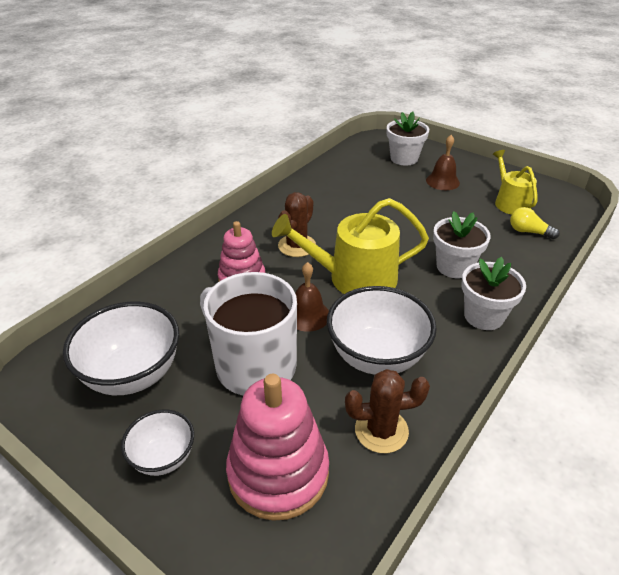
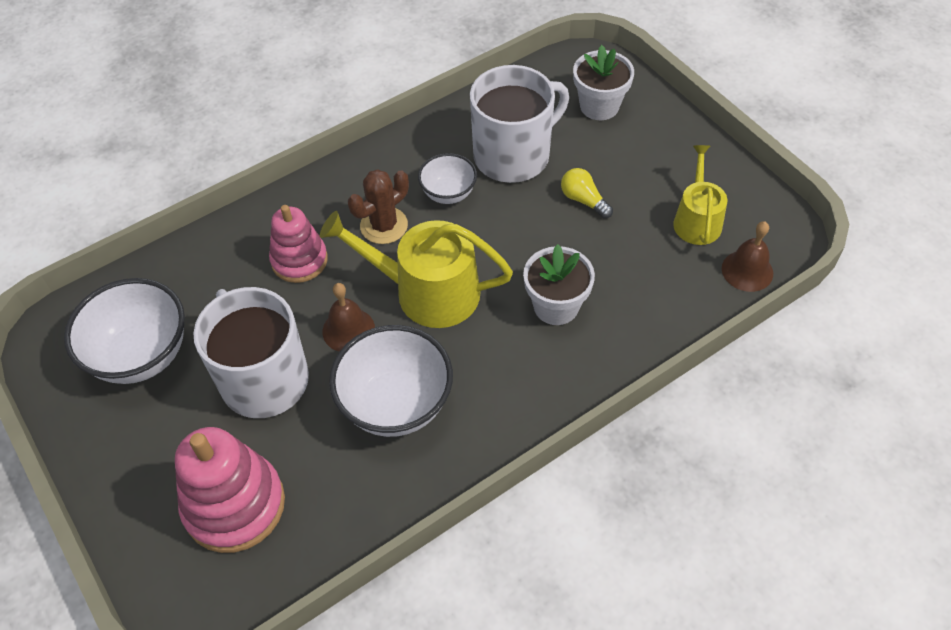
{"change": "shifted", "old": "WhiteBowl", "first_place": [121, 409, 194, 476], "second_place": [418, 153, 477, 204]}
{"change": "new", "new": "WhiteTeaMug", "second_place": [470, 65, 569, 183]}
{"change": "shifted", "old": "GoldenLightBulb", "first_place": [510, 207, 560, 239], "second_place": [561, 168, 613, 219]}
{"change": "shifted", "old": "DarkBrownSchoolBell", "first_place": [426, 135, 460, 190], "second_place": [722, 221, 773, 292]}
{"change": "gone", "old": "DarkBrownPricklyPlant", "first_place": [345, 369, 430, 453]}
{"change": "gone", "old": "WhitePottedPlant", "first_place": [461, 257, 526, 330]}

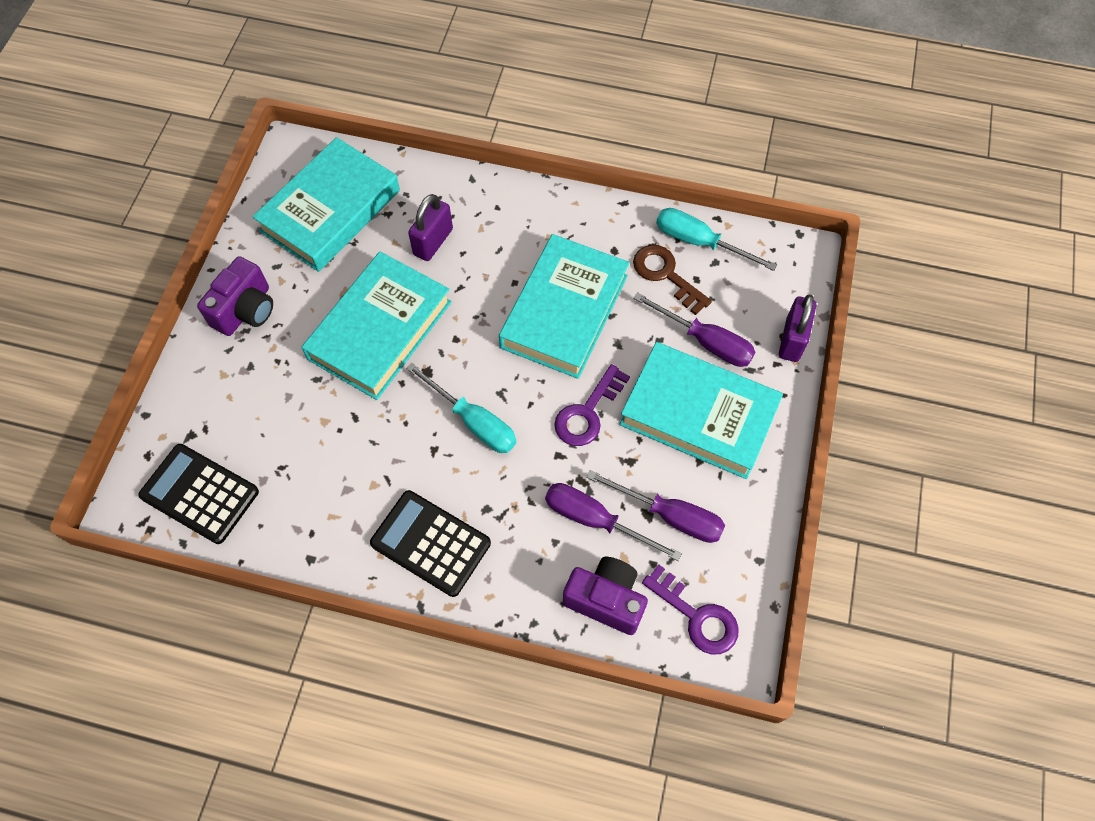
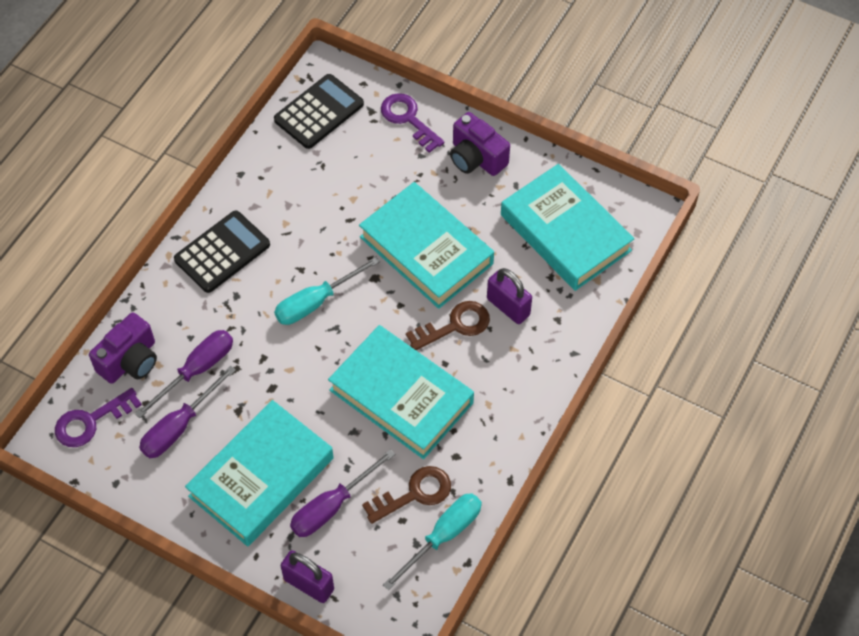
{"change": "shifted", "old": "RoyalPurpleLatchkey", "first_place": [554, 364, 630, 446], "second_place": [381, 93, 444, 153]}
{"change": "new", "new": "DarkBrownLatchkey", "second_place": [406, 301, 490, 350]}

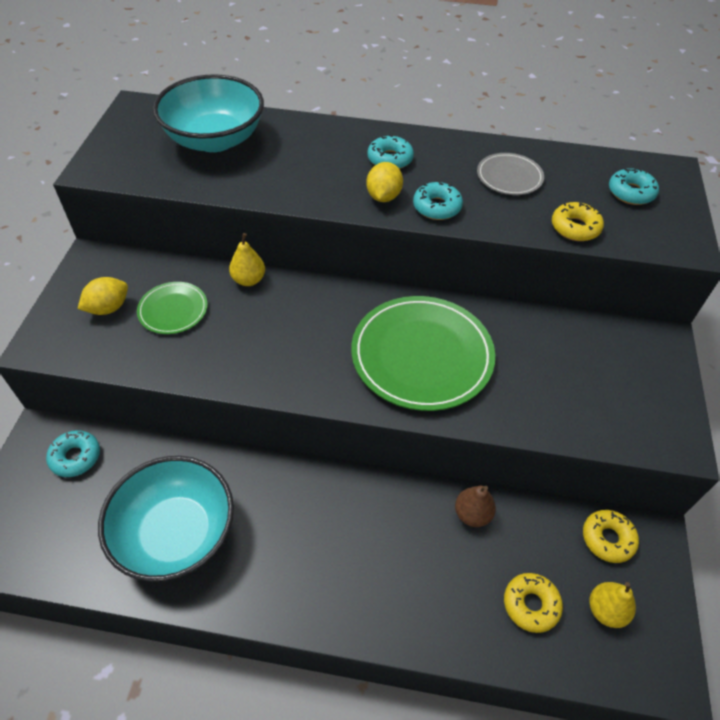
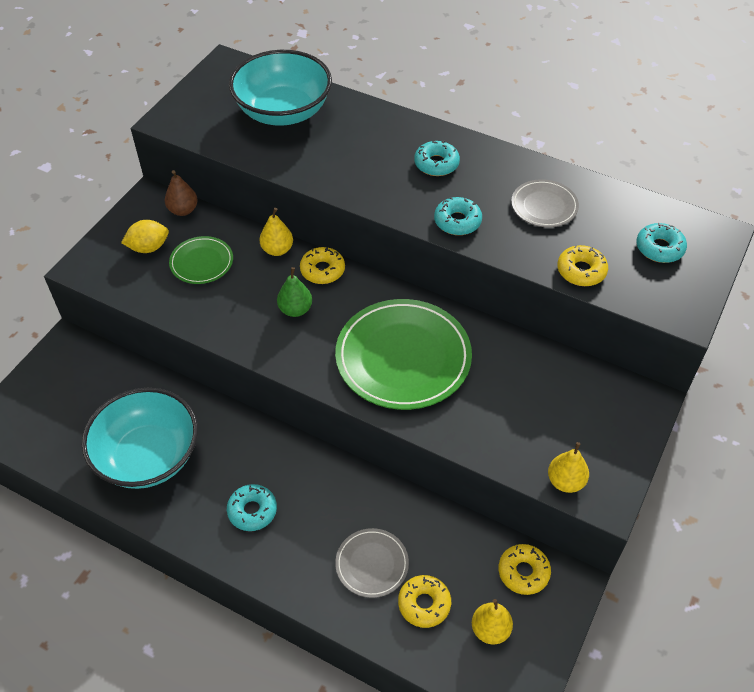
{"change": "shifted", "old": "DarkBrownToyPear", "first_place": [455, 486, 496, 527], "second_place": [165, 170, 198, 216]}
{"change": "shifted", "old": "TurquoiseDoughnut", "first_place": [46, 430, 100, 477], "second_place": [227, 484, 277, 531]}
{"change": "new", "new": "LeafGreenToyPear", "second_place": [277, 267, 312, 317]}
{"change": "new", "new": "GoldenDoughnut", "second_place": [300, 247, 345, 284]}
{"change": "new", "new": "GreyPlate", "second_place": [335, 528, 409, 598]}
{"change": "new", "new": "GoldenToyPear", "second_place": [548, 442, 589, 493]}
{"change": "gone", "old": "GoldenLemon", "first_place": [366, 162, 403, 202]}

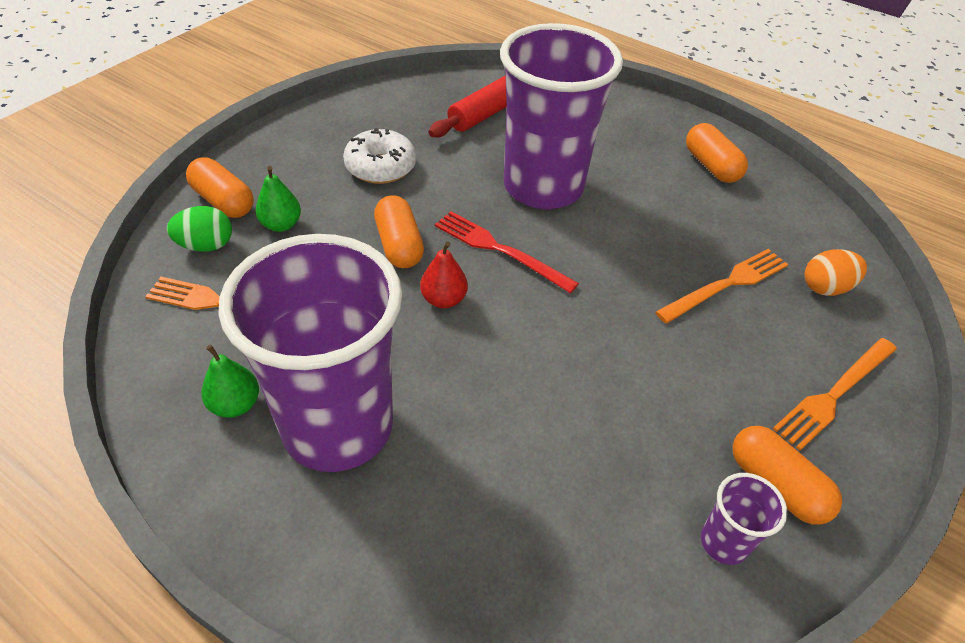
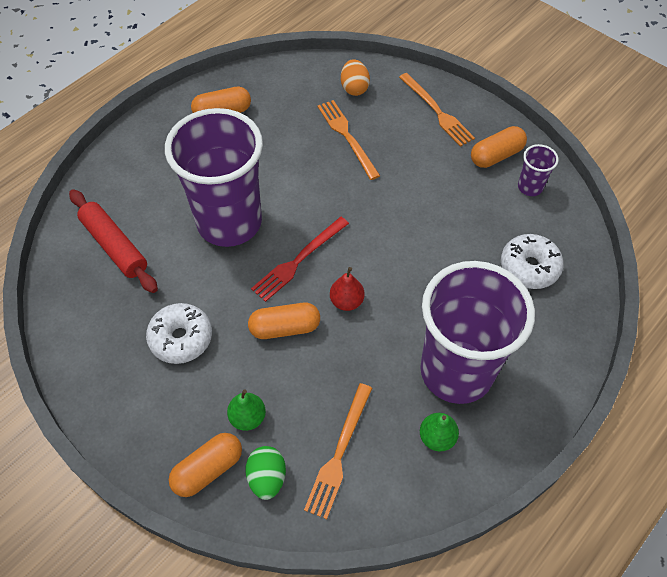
{"change": "new", "new": "WhiteDoughnut", "second_place": [501, 234, 563, 289]}

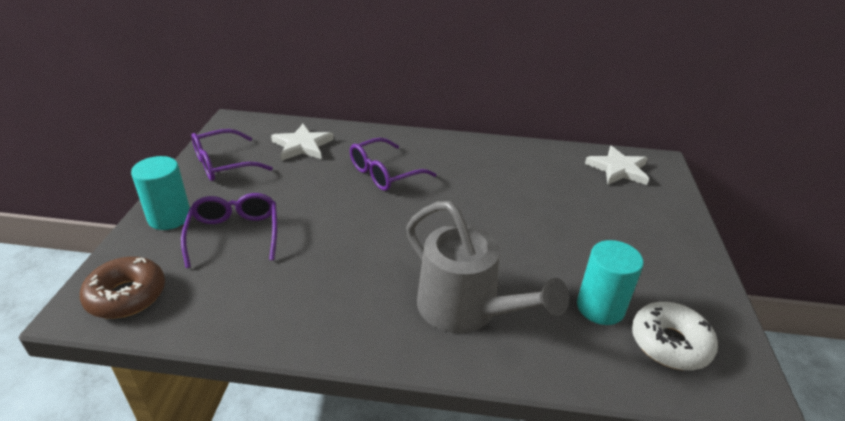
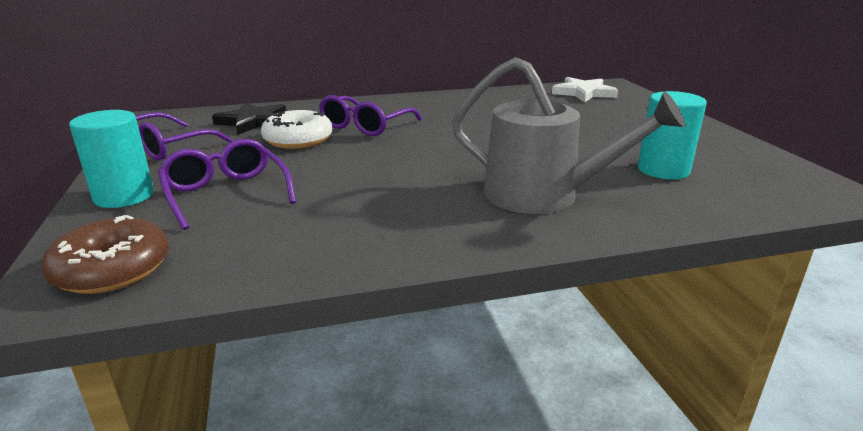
{"change": "repainted", "old": "WhiteStarShape", "new": "JetBlackStarShape", "first_place": [271, 124, 334, 161], "second_place": [212, 103, 286, 135]}
{"change": "shifted", "old": "WhiteDoughnut", "first_place": [632, 302, 718, 370], "second_place": [261, 110, 332, 149]}

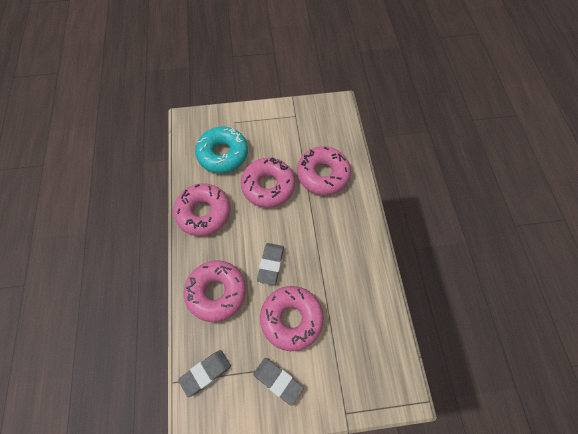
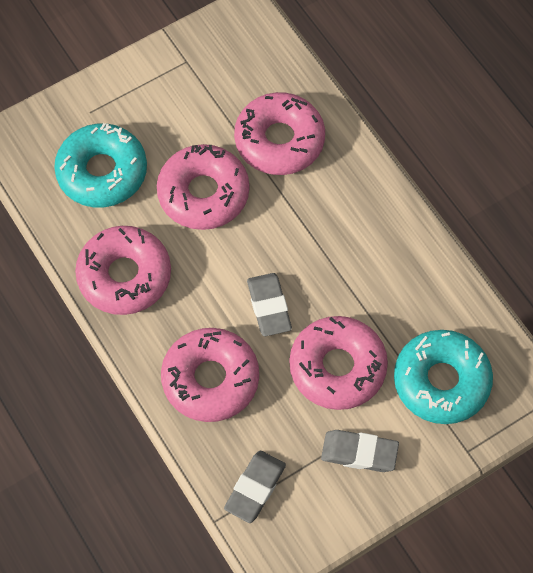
{"change": "new", "new": "TurquoiseDoughnut", "second_place": [394, 330, 493, 424]}

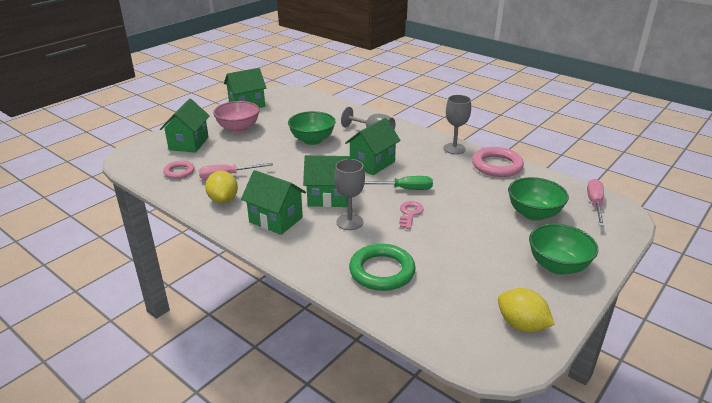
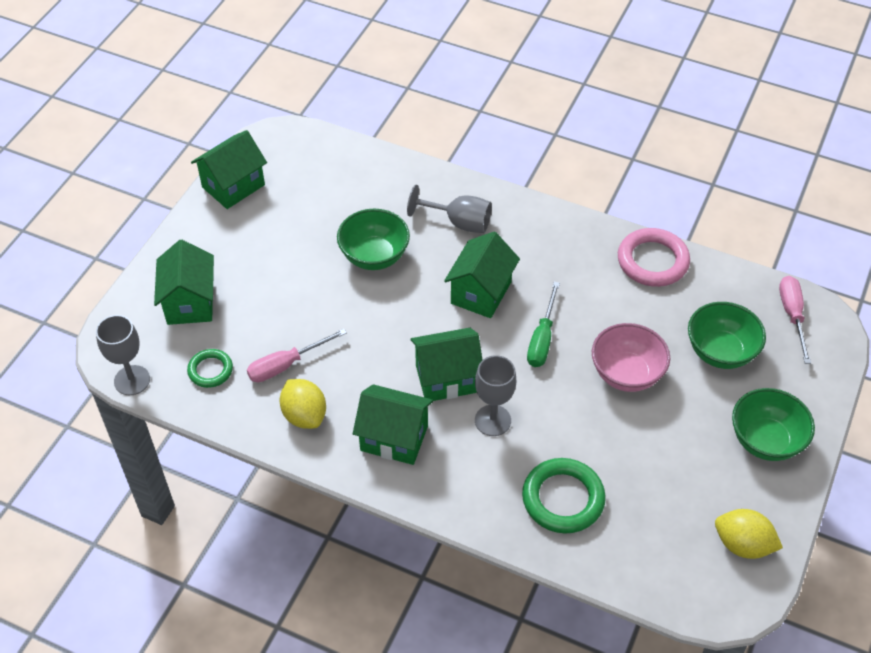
{"change": "shifted", "old": "GreyGoblet", "first_place": [443, 95, 471, 154], "second_place": [96, 315, 150, 395]}
{"change": "repainted", "old": "RosePinkTorus", "new": "LeafGreenTorus", "first_place": [163, 161, 195, 179], "second_place": [187, 349, 233, 388]}
{"change": "rotated", "old": "LeafGreenScrewdriver", "first_place": [364, 176, 433, 190], "second_place": [527, 282, 560, 367], "degrees": 120}
{"change": "shifted", "old": "RosePinkBowl", "first_place": [213, 101, 260, 133], "second_place": [592, 323, 670, 392]}
{"change": "gone", "old": "RosePinkLatchkey", "first_place": [399, 201, 424, 229]}

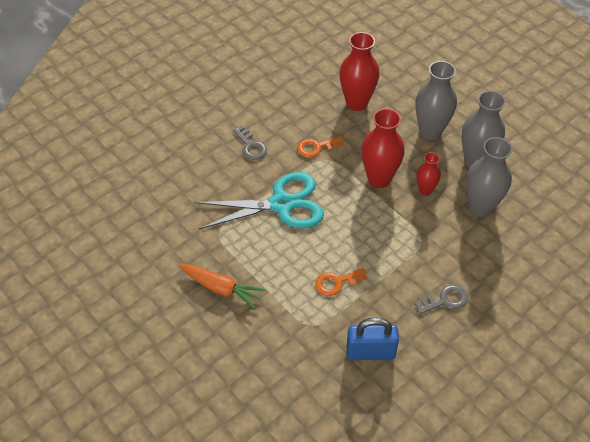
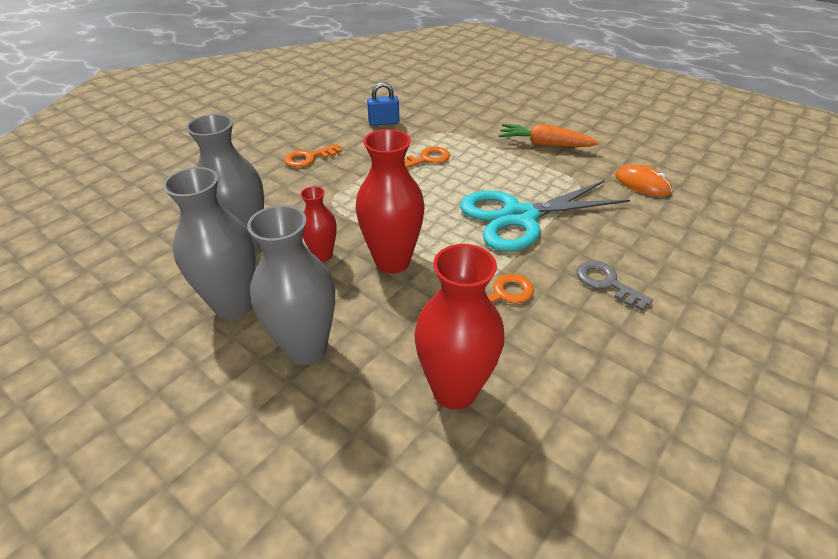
{"change": "repainted", "old": "GreyLatchkey", "new": "OrangeLatchkey", "first_place": [415, 285, 468, 314], "second_place": [284, 144, 342, 168]}
{"change": "scaled", "old": "BlueSmallLock", "first_place": [346, 317, 399, 360], "second_place": [367, 82, 399, 126], "factor": 0.66}
{"change": "new", "new": "OrangeComputerMouse", "second_place": [615, 164, 672, 197]}

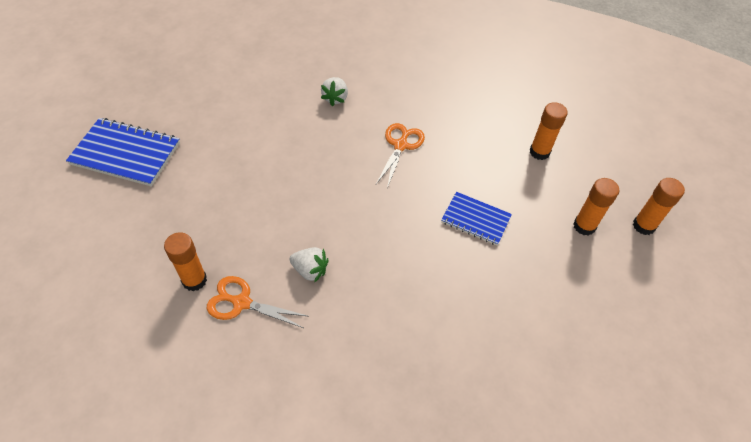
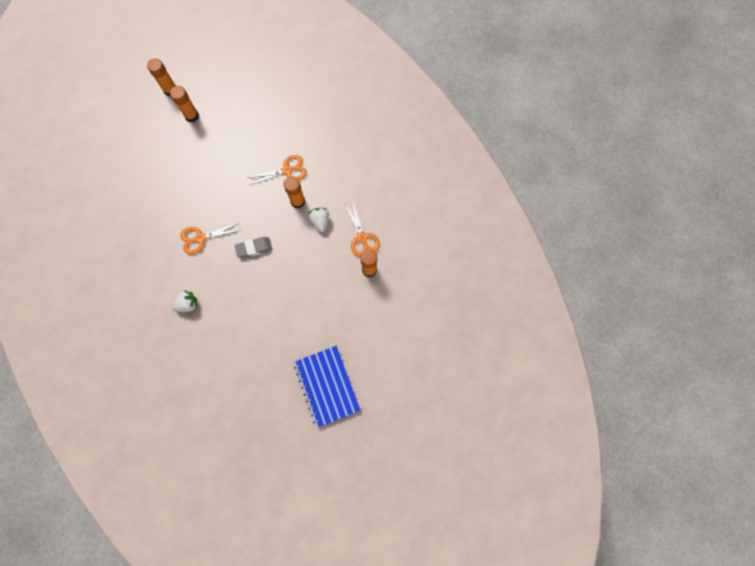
{"change": "new", "new": "GreyGumEraser", "second_place": [235, 237, 272, 258]}
{"change": "new", "new": "OrangeShears", "second_place": [247, 155, 307, 185]}
{"change": "shifted", "old": "OrangeGlueStick", "first_place": [530, 102, 568, 160], "second_place": [283, 177, 305, 209]}
{"change": "gone", "old": "BlueExerciseBook", "first_place": [441, 192, 512, 246]}

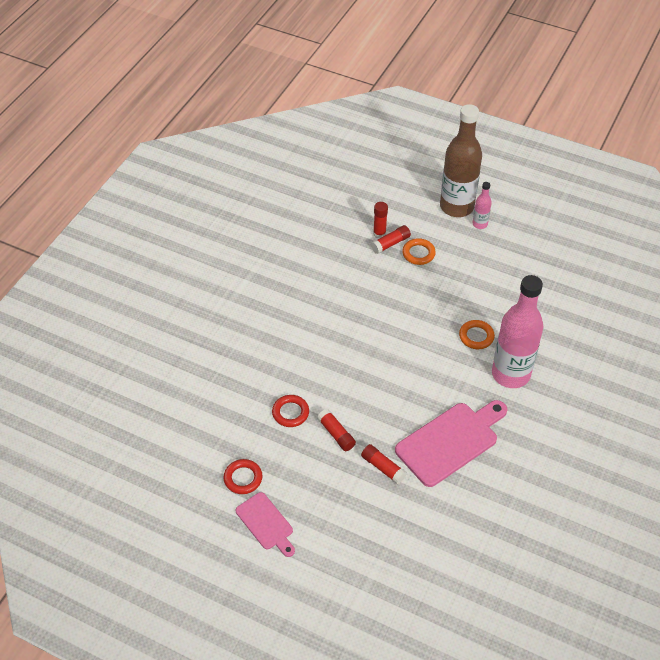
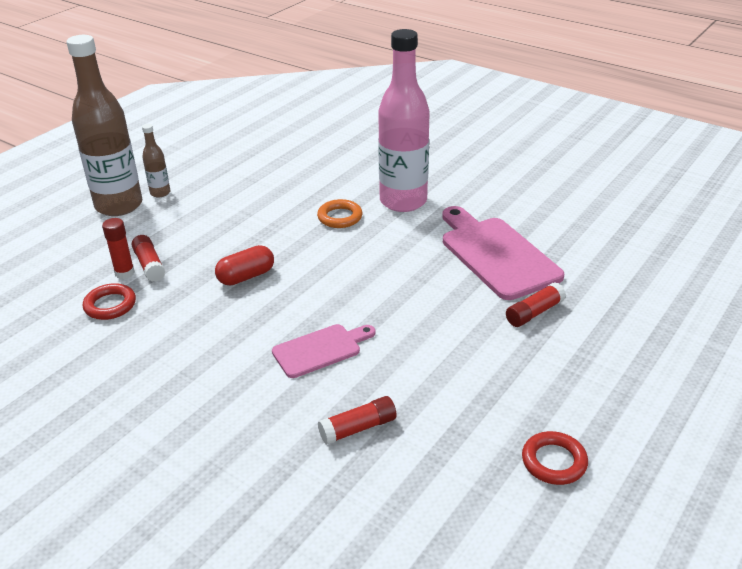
{"change": "shifted", "old": "ScarletTorus", "first_place": [272, 395, 309, 427], "second_place": [83, 283, 136, 320]}
{"change": "repainted", "old": "RosePinkBottle", "new": "DarkBrownBottle", "first_place": [473, 182, 492, 229], "second_place": [142, 124, 170, 198]}
{"change": "new", "new": "ScarletCapsule", "second_place": [215, 245, 274, 286]}
{"change": "shifted", "old": "RosePinkBreadBoard", "first_place": [236, 492, 295, 557], "second_place": [272, 324, 376, 378]}
{"change": "shifted", "old": "ScarletGlueStick", "first_place": [317, 409, 356, 451], "second_place": [318, 396, 397, 445]}
{"change": "gone", "old": "OrangeTorus", "first_place": [402, 238, 436, 265]}

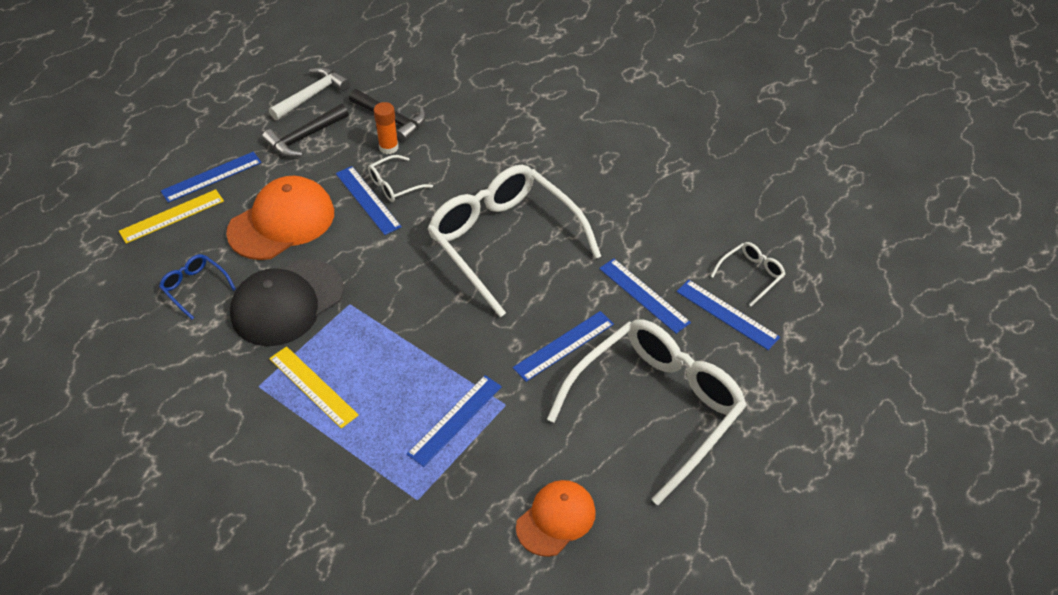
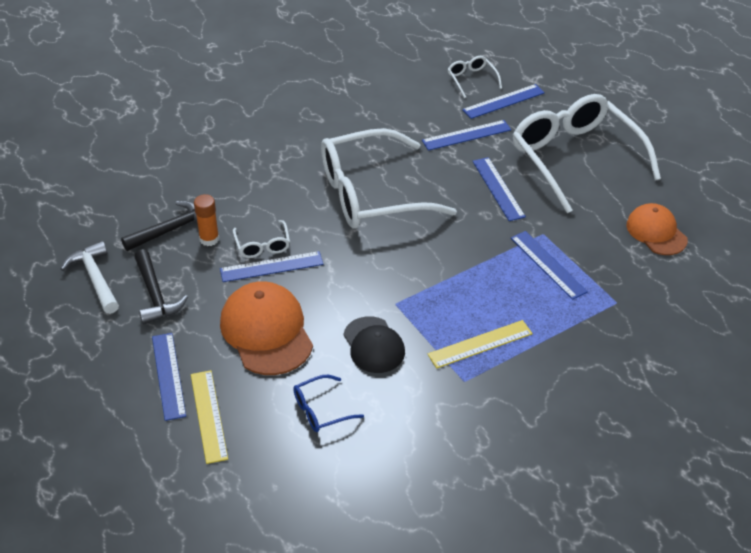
{"change": "scaled", "old": "JetBlackBaseballCap", "first_place": [230, 259, 344, 346], "second_place": [343, 316, 405, 373], "factor": 0.64}

